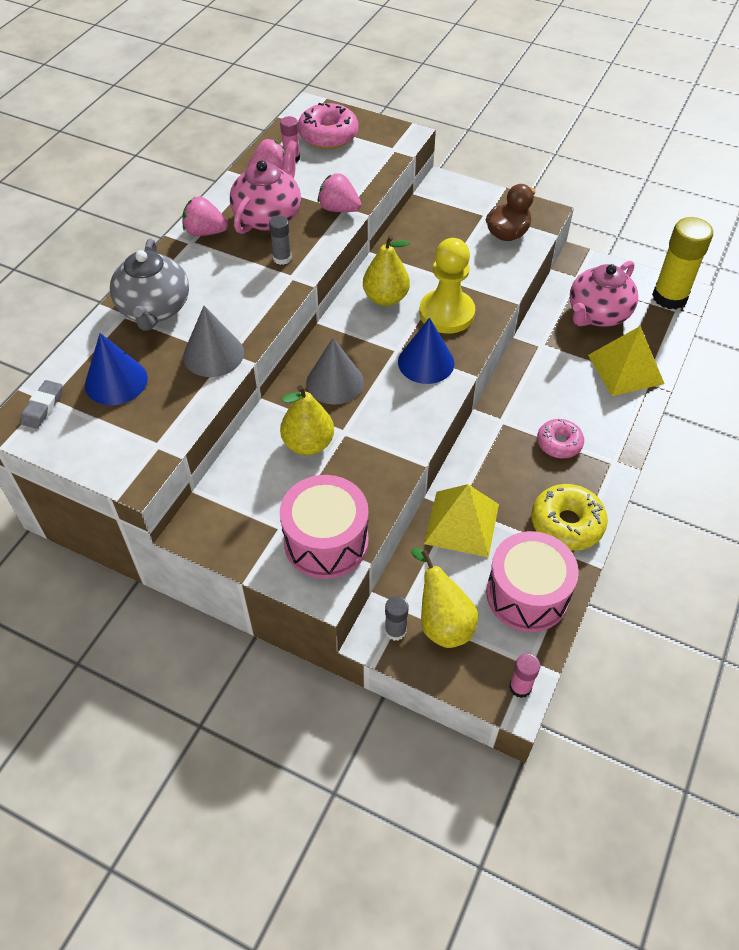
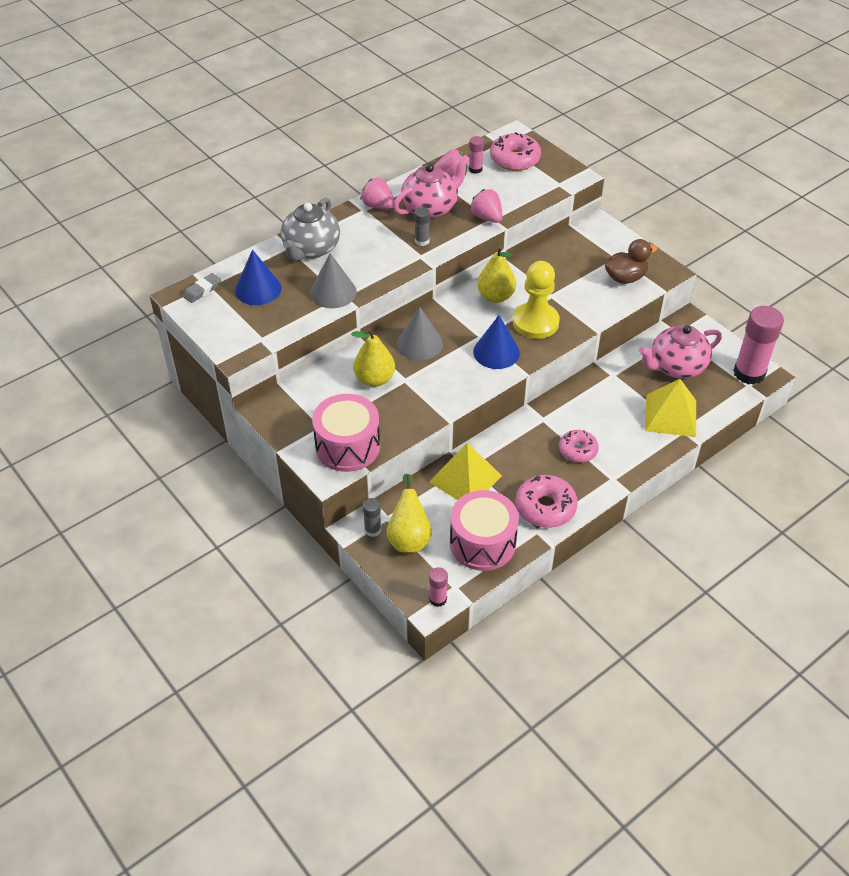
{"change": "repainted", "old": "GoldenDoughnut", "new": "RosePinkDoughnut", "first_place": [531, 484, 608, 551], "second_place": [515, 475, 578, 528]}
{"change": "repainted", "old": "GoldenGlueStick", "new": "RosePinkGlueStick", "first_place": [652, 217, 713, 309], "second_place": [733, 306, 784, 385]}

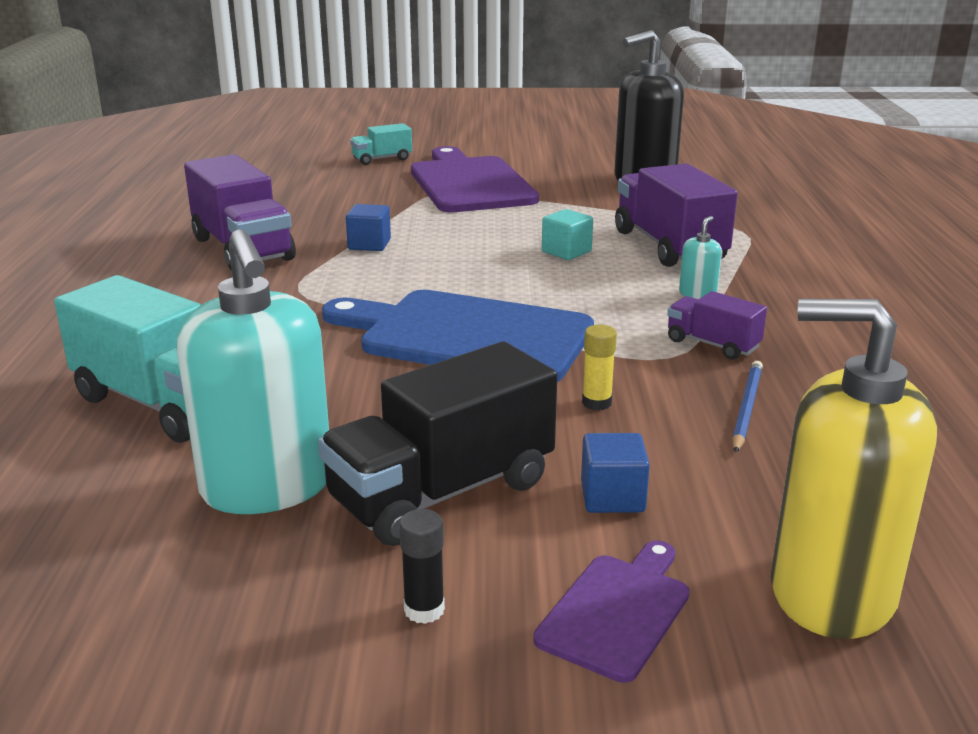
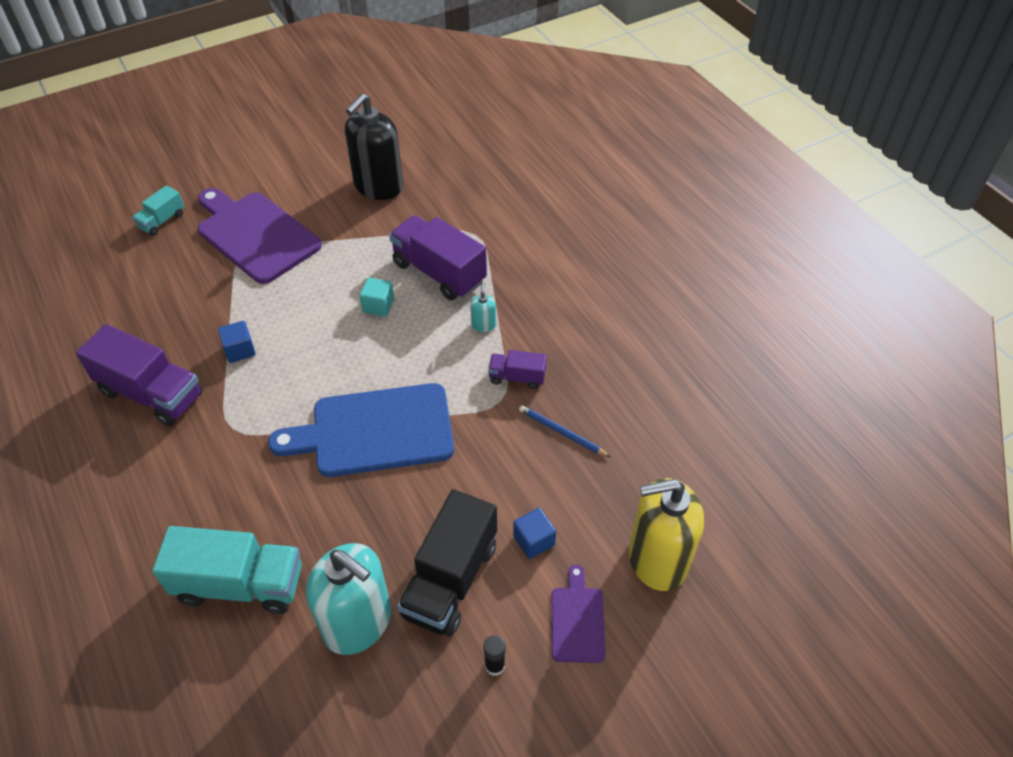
{"change": "rotated", "old": "BlueLeadPencil", "first_place": [732, 361, 763, 453], "second_place": [519, 405, 611, 457], "degrees": -45}
{"change": "gone", "old": "GoldenGlueStick", "first_place": [582, 325, 617, 411]}

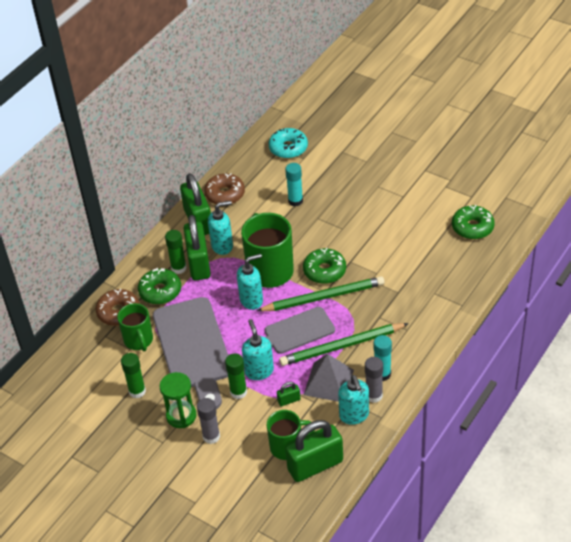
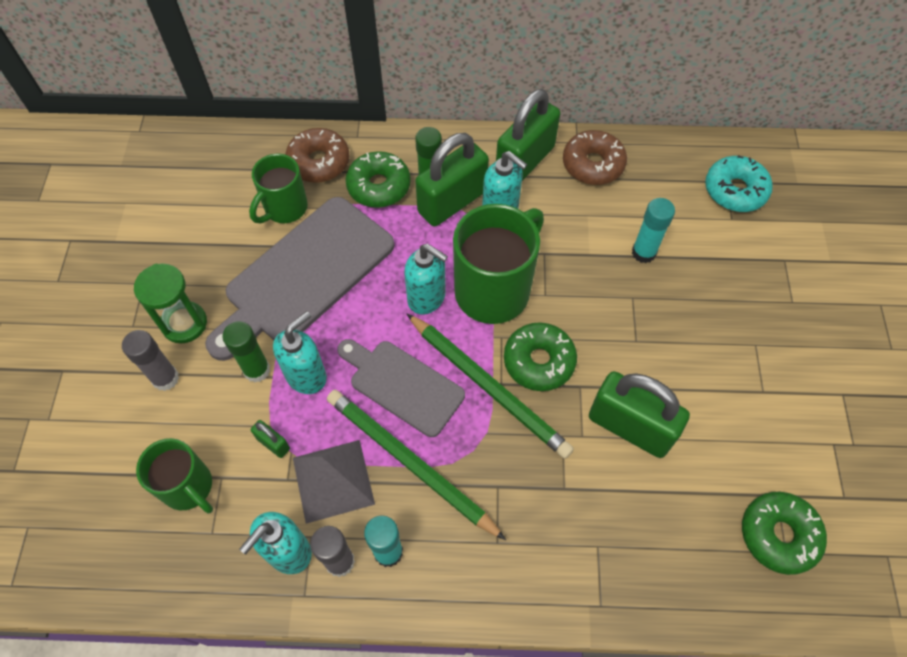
{"change": "shifted", "old": "LeafGreenSmallLock", "first_place": [285, 420, 343, 482], "second_place": [589, 371, 690, 458]}
{"change": "gone", "old": "LeafGreenGlueStick", "first_place": [121, 353, 146, 398]}

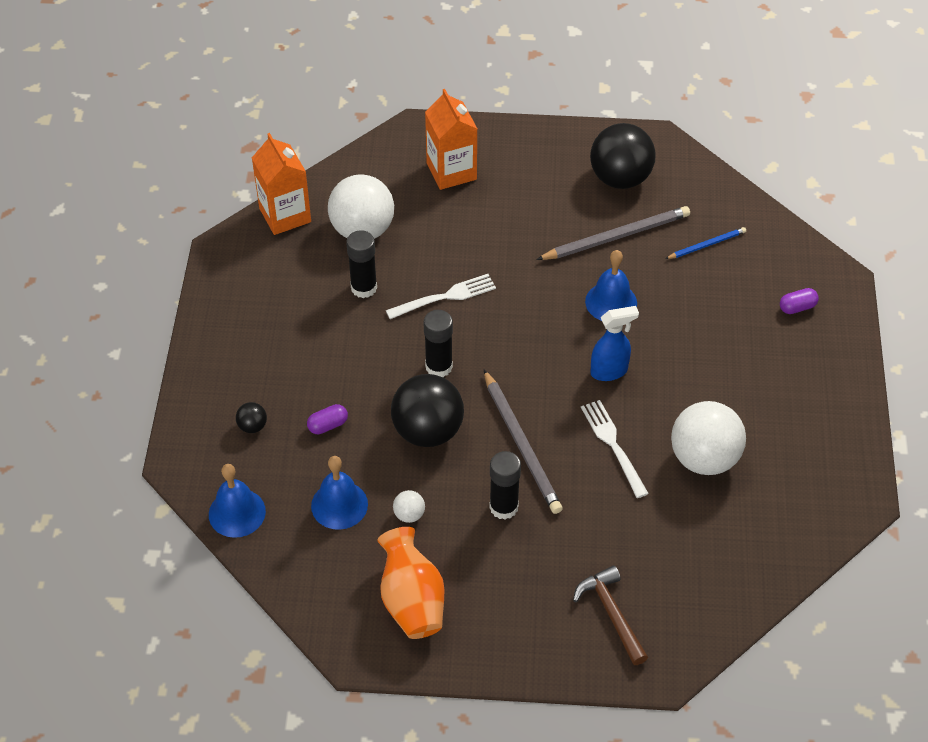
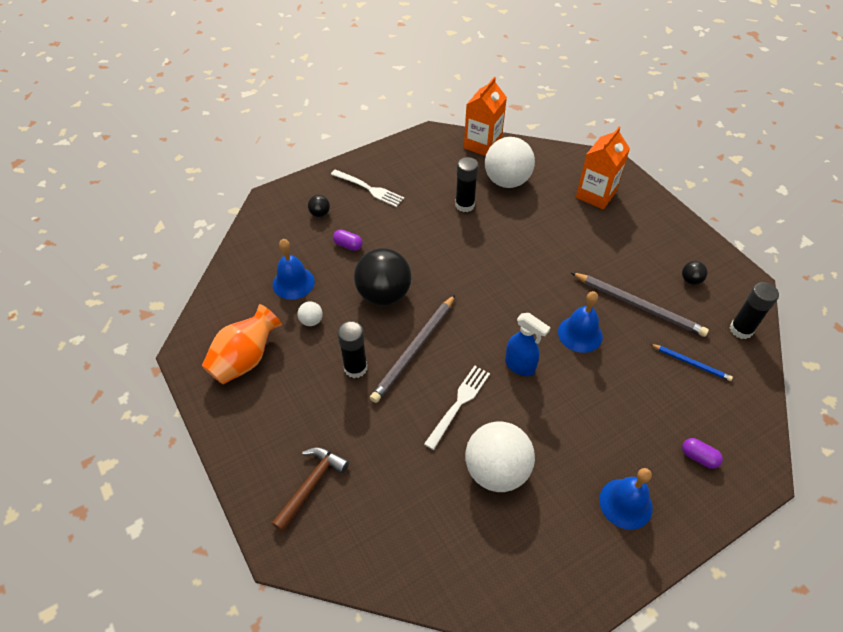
{"change": "shifted", "old": "WhiteFork", "first_place": [386, 274, 496, 319], "second_place": [331, 170, 404, 207]}
{"change": "shifted", "old": "BlueSchoolBell", "first_place": [209, 464, 266, 538], "second_place": [599, 468, 653, 530]}
{"change": "scaled", "old": "JetBlackSphere", "first_place": [590, 123, 655, 189], "second_place": [682, 261, 708, 285], "factor": 0.43}
{"change": "shifted", "old": "JetBlackGlueStick", "first_place": [424, 310, 453, 377], "second_place": [730, 282, 779, 339]}

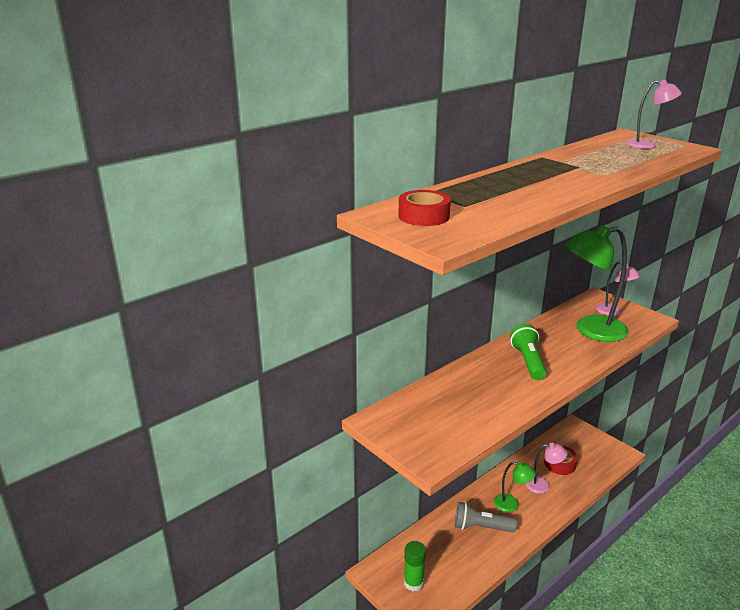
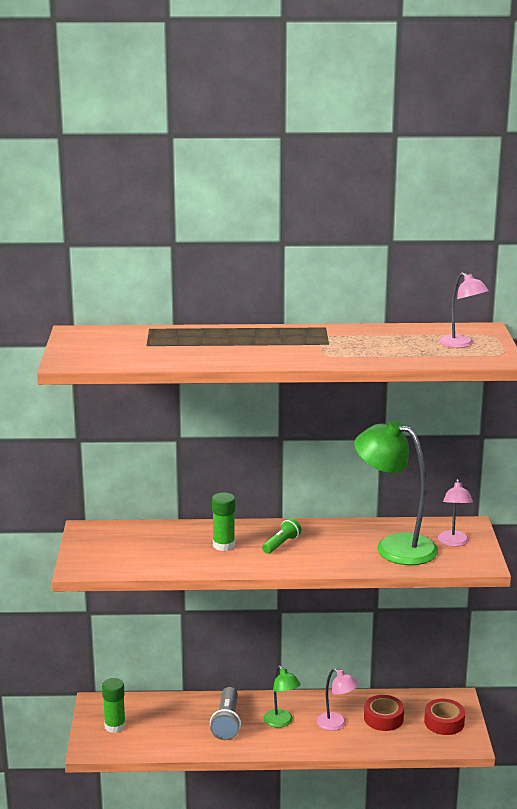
{"change": "rotated", "old": "GreyTorch", "first_place": [455, 502, 517, 532], "second_place": [210, 687, 241, 740], "degrees": -135}
{"change": "new", "new": "LeafGreenGlueStick", "second_place": [212, 492, 235, 551]}
{"change": "scaled", "old": "LeafGreenTorch", "first_place": [510, 324, 547, 380], "second_place": [262, 518, 301, 554], "factor": 0.65}
{"change": "shifted", "old": "ScarletStickyTape", "first_place": [398, 190, 451, 226], "second_place": [424, 699, 465, 735]}

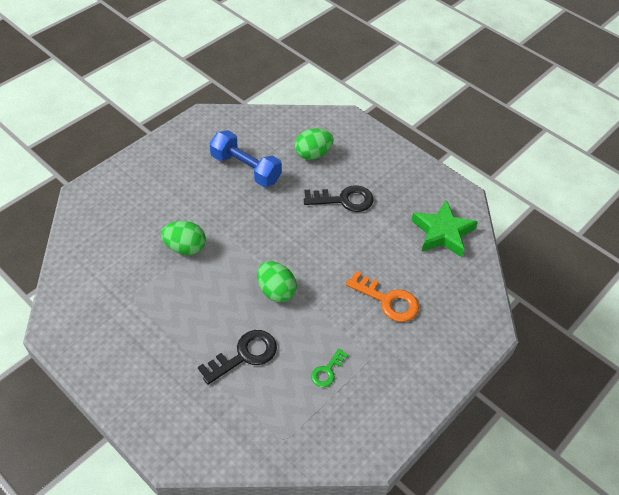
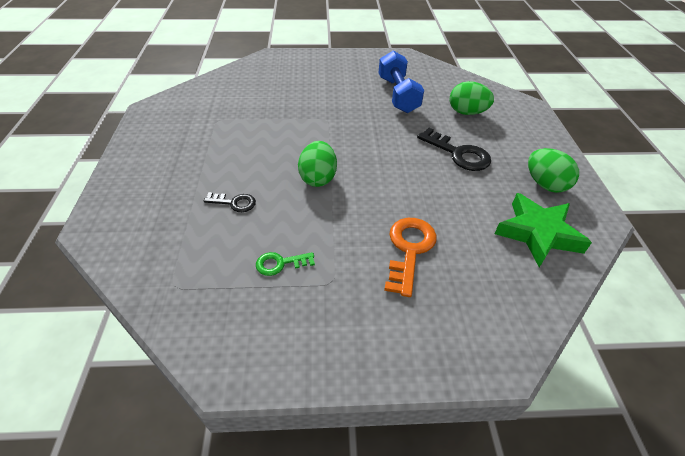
{"change": "scaled", "old": "JetBlackLatchkey", "first_place": [198, 330, 277, 385], "second_place": [204, 192, 256, 212], "factor": 0.57}
{"change": "rotated", "old": "OrangeLatchkey", "first_place": [346, 271, 419, 322], "second_place": [384, 218, 437, 297], "degrees": -150}
{"change": "shifted", "old": "LeafGreenEggShape", "first_place": [161, 221, 206, 255], "second_place": [528, 148, 579, 193]}

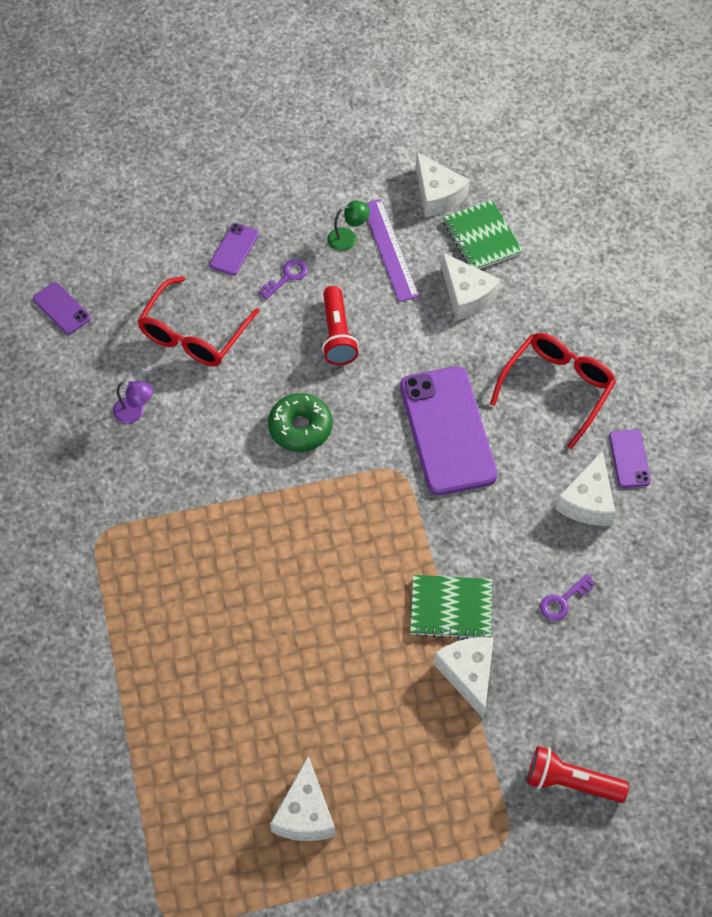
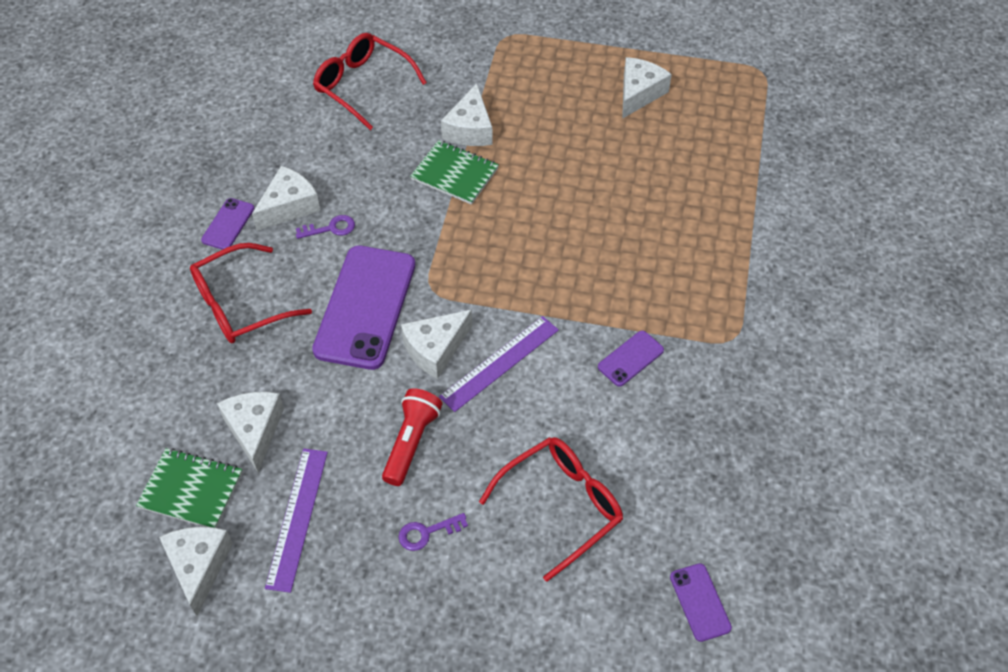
{"change": "rotated", "old": "LeafGreenExerciseBook", "first_place": [443, 200, 523, 269], "second_place": [136, 448, 243, 528], "degrees": -75}
{"change": "shifted", "old": "RoyalPurpleLatchkey", "first_place": [540, 574, 595, 621], "second_place": [296, 215, 355, 239]}
{"change": "new", "new": "ScarletSpectacles", "second_place": [313, 33, 427, 130]}
{"change": "new", "new": "WhitePieceOfCheese", "second_place": [401, 310, 472, 379]}
{"change": "swapped", "old": "LeafGreenDoughnut", "new": "RoyalPurpleMeasuringStick", "first_place": [268, 393, 332, 452], "second_place": [439, 316, 559, 412]}
{"change": "shifted", "old": "RoyalPurpleMobilePhone", "first_place": [209, 223, 259, 275], "second_place": [598, 331, 664, 387]}
{"change": "gone", "old": "RoyalPurpleDeskLamp", "first_place": [113, 381, 153, 424]}
{"change": "gone", "old": "LeafGreenDeskLamp", "first_place": [327, 201, 370, 251]}
{"change": "gone", "old": "ScarletTorch", "first_place": [527, 746, 629, 803]}

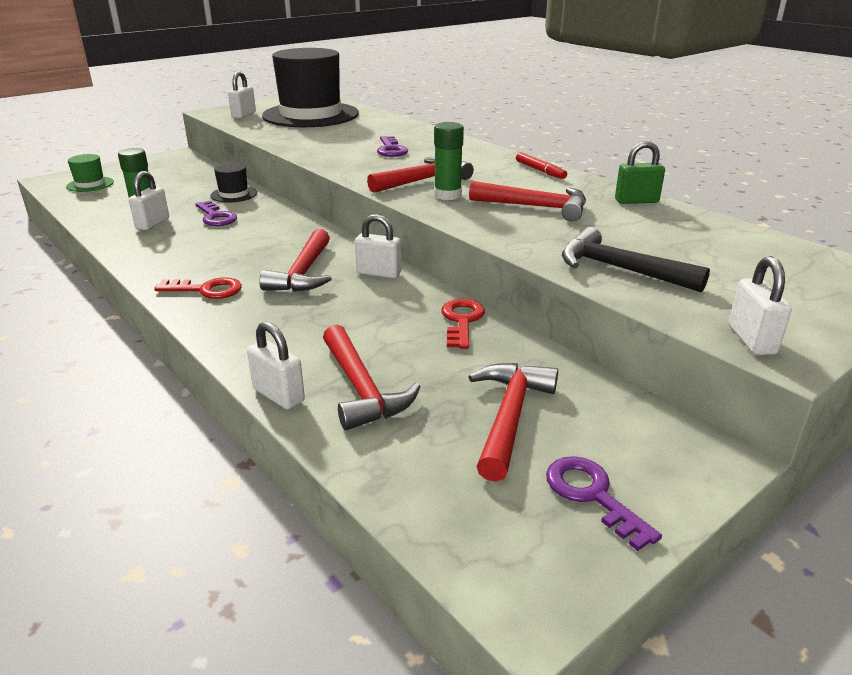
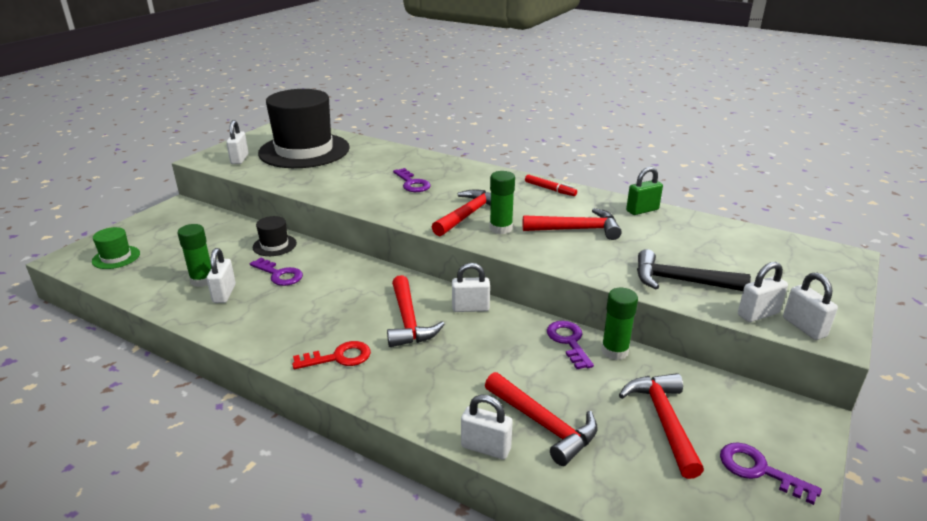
{"change": "repainted", "old": "ScarletLatchkey", "new": "RoyalPurpleLatchkey", "first_place": [441, 299, 485, 349], "second_place": [547, 321, 594, 369]}
{"change": "new", "new": "LeafGreenGlueStick", "second_place": [601, 288, 638, 360]}
{"change": "new", "new": "WhiteSmallLock", "second_place": [738, 262, 788, 322]}

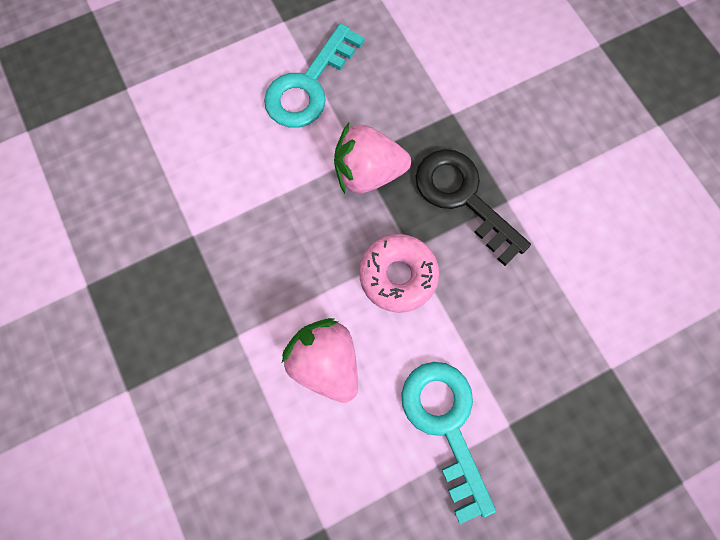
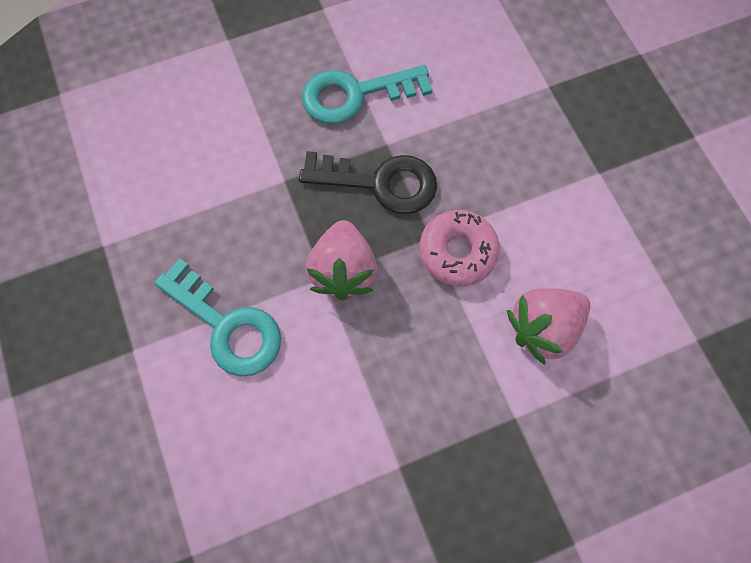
{"change": "rotated", "old": "JetBlackLatchkey", "first_place": [416, 149, 531, 266], "second_place": [299, 151, 437, 214], "degrees": -135}
{"change": "shifted", "old": "TurquoiseLatchkey", "first_place": [401, 362, 496, 524], "second_place": [302, 65, 433, 124]}

